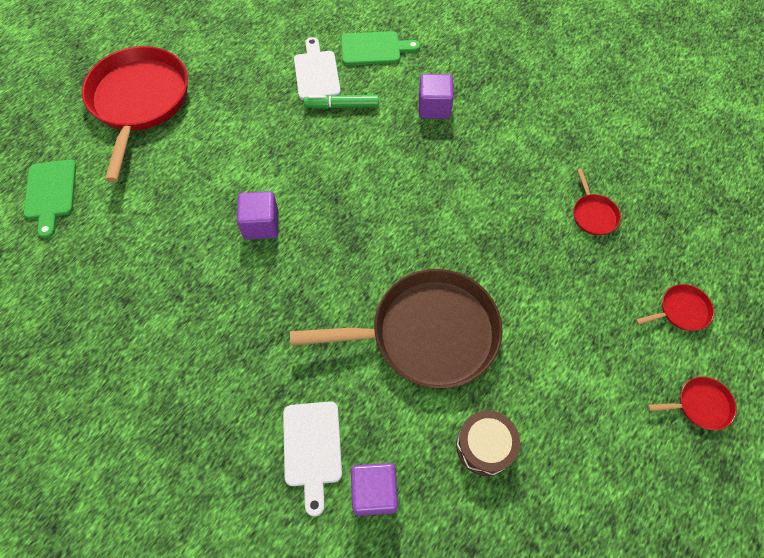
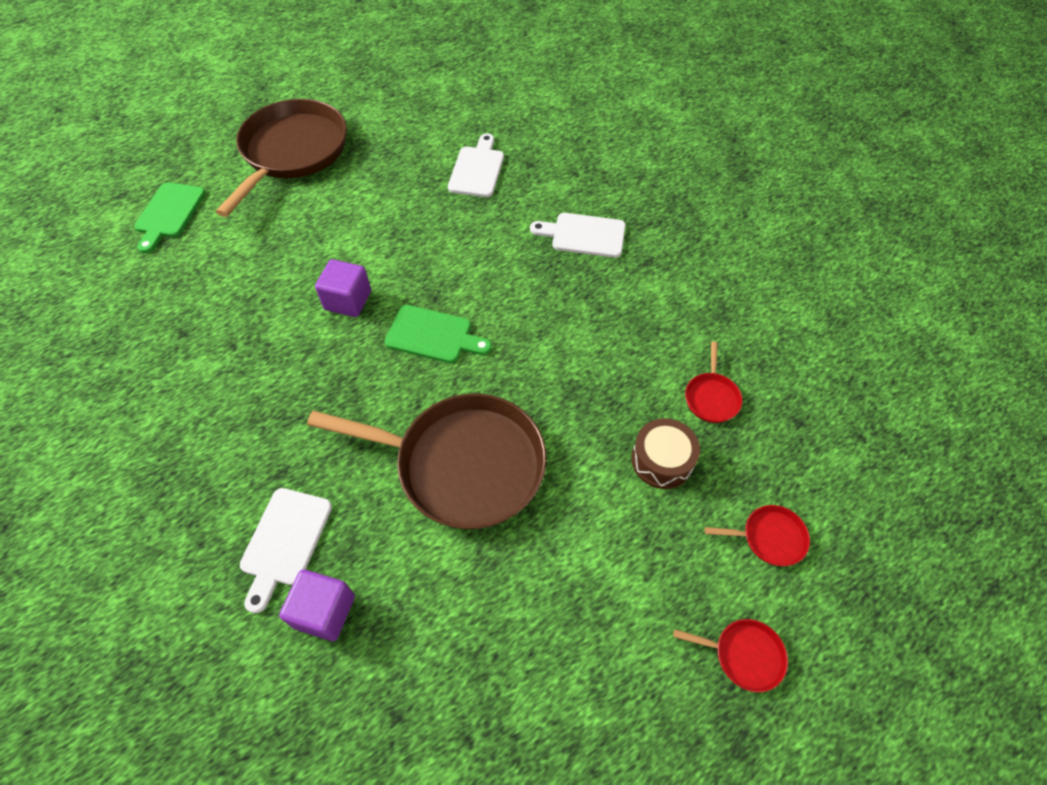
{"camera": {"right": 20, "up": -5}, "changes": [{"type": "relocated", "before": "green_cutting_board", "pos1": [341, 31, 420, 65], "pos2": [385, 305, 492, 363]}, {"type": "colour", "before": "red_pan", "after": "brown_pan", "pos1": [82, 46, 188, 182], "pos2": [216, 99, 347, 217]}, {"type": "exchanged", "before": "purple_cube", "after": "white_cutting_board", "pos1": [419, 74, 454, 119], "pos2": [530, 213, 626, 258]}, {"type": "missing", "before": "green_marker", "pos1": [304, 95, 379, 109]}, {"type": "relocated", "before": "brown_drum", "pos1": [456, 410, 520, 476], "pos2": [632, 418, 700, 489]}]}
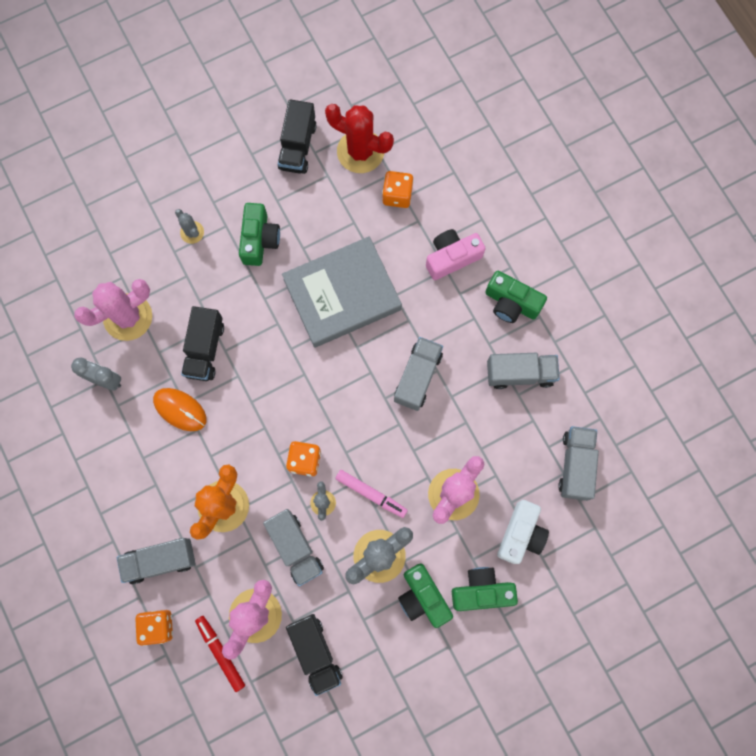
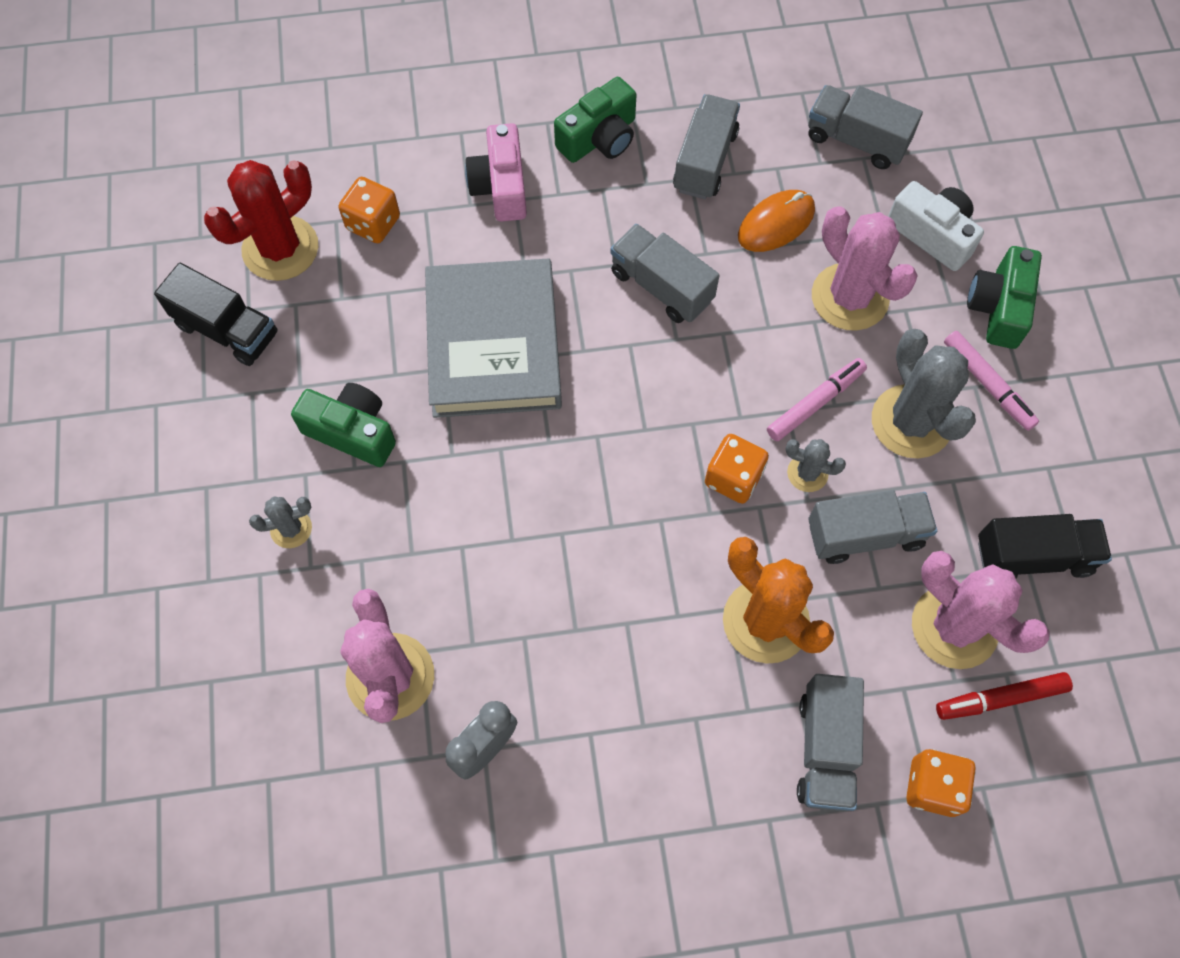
{"camera": {"right": -70, "up": -10}, "changes": [{"type": "missing", "before": "black_truck", "pos1": [181, 306, 224, 381]}, {"type": "relocated", "before": "orange_mouse", "pos1": [153, 388, 207, 431], "pos2": [738, 190, 815, 252]}, {"type": "exchanged", "before": "green_camera", "after": "pink_marker", "pos1": [398, 564, 453, 628], "pos2": [944, 331, 1039, 431]}]}
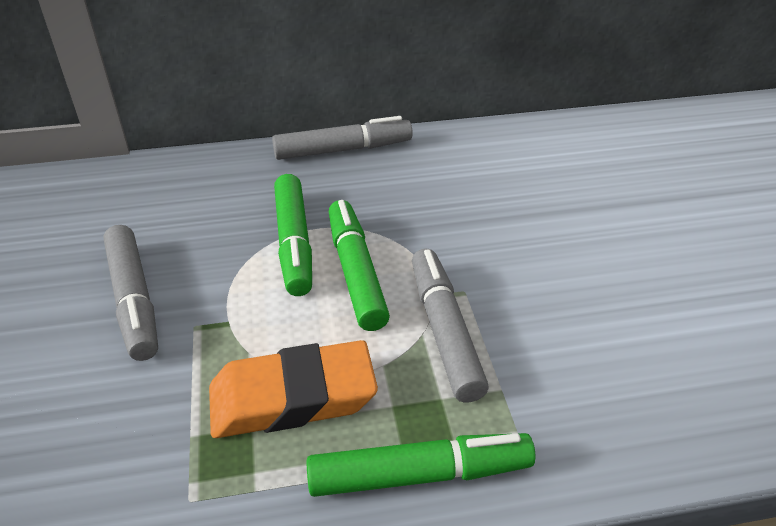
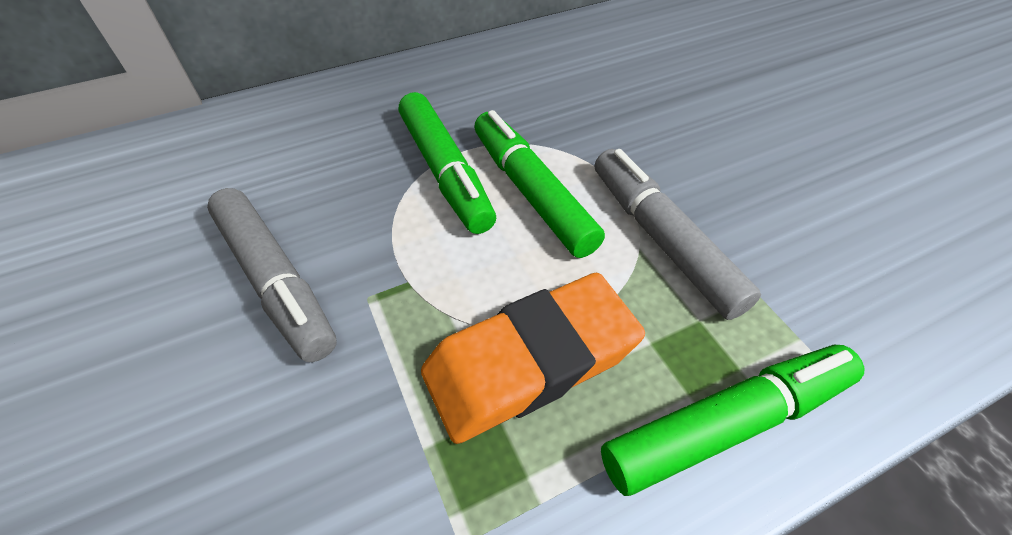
{"camera": {"right": -15, "up": 10}, "changes": [{"type": "missing", "before": "grey_marker", "pos1": [272, 116, 413, 160]}]}
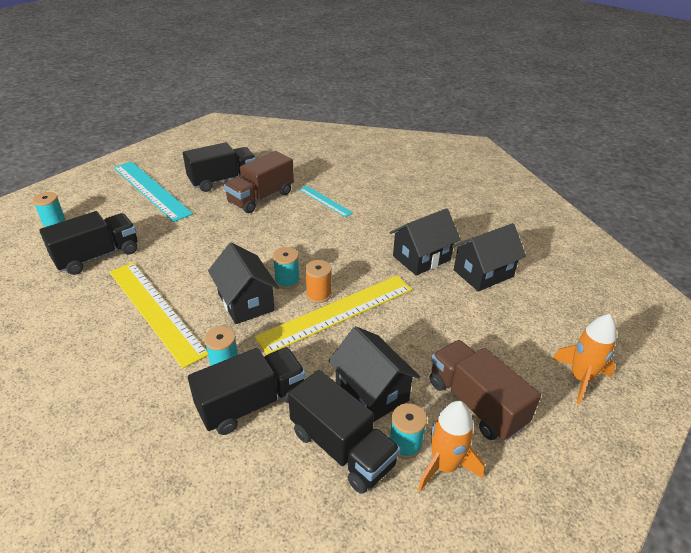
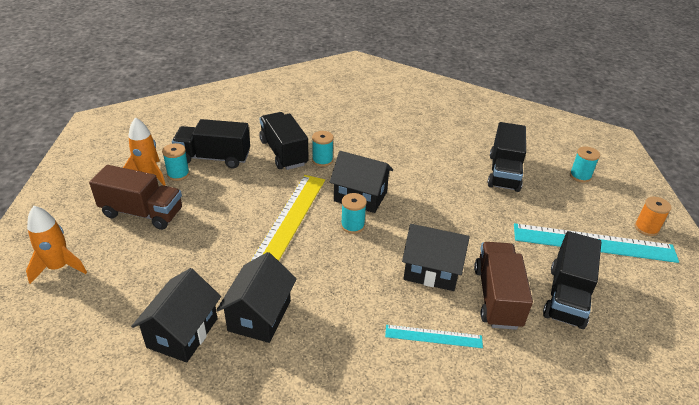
{"camera": {"right": 140, "up": 0}, "changes": [{"type": "relocated", "before": "orange_spool", "pos1": [305, 260, 332, 303], "pos2": [635, 196, 672, 236]}, {"type": "missing", "before": "yellow_ruler", "pos1": [110, 262, 208, 368]}, {"type": "relocated", "before": "black_house", "pos1": [328, 326, 420, 422], "pos2": [402, 224, 470, 291]}, {"type": "spun", "before": "black_truck", "pos1": [188, 347, 306, 435], "pos2": [259, 112, 308, 170], "turn": 135}]}
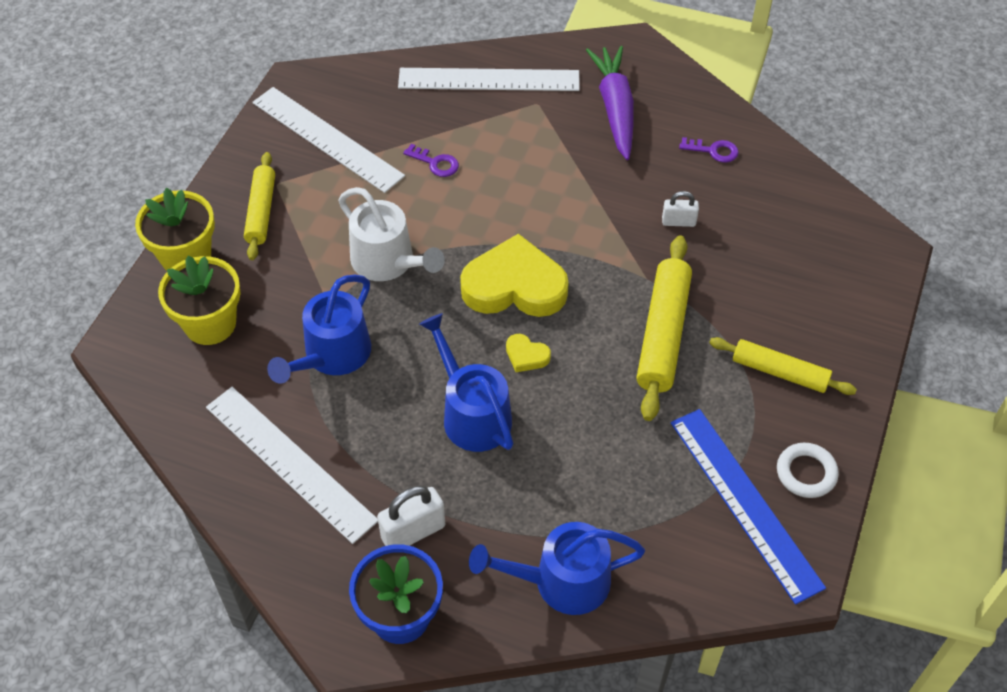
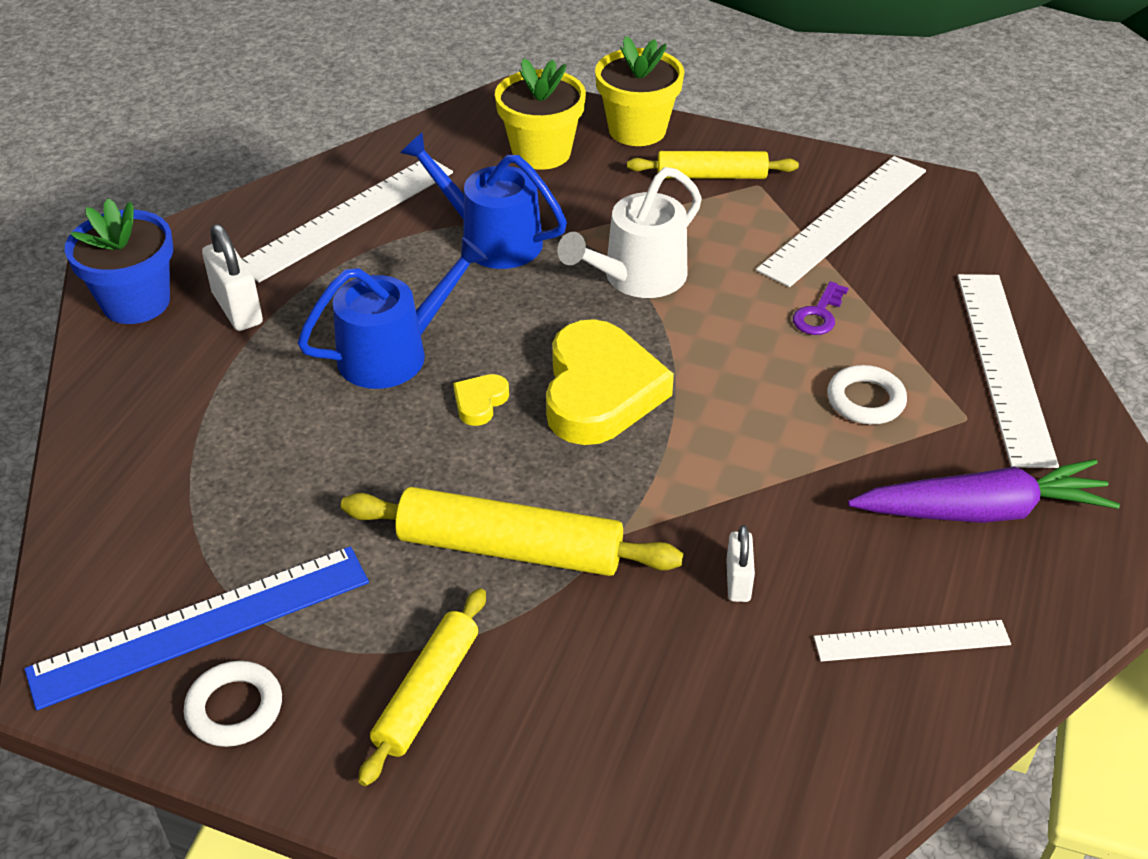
{"camera": {"right": 90, "up": -10}, "changes": [{"type": "exchanged", "before": "purple_key", "after": "white_ruler", "pos1": [679, 137, 739, 163], "pos2": [814, 620, 1011, 662]}, {"type": "missing", "before": "blue_watering_can", "pos1": [469, 522, 645, 615]}, {"type": "appeared", "after": "white_ring", "pos2": [827, 365, 907, 425]}]}
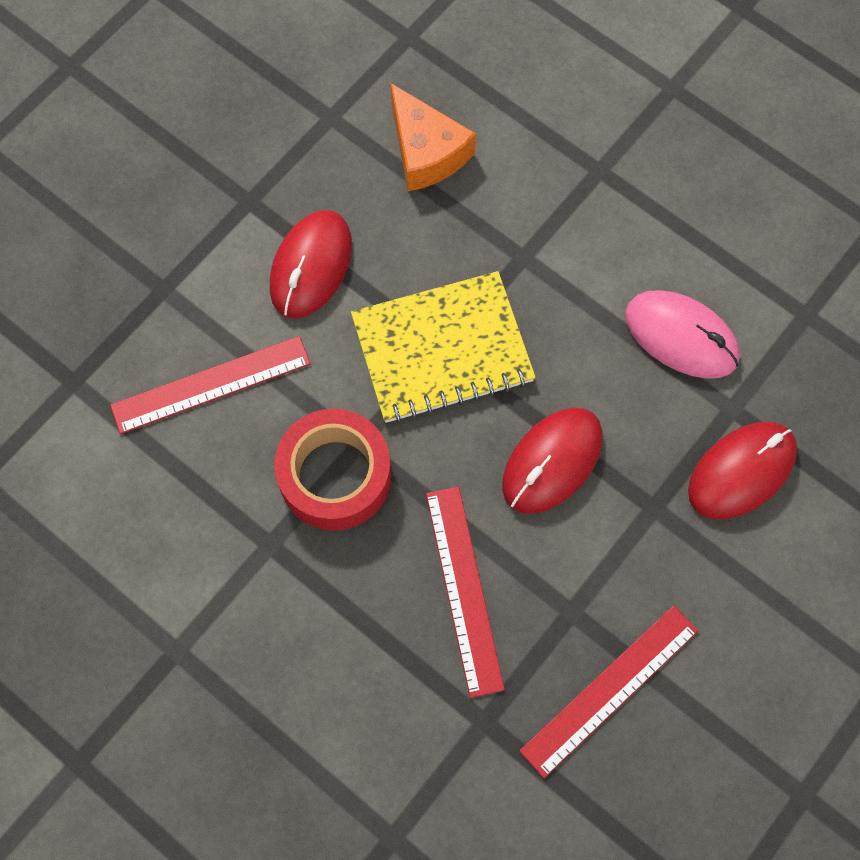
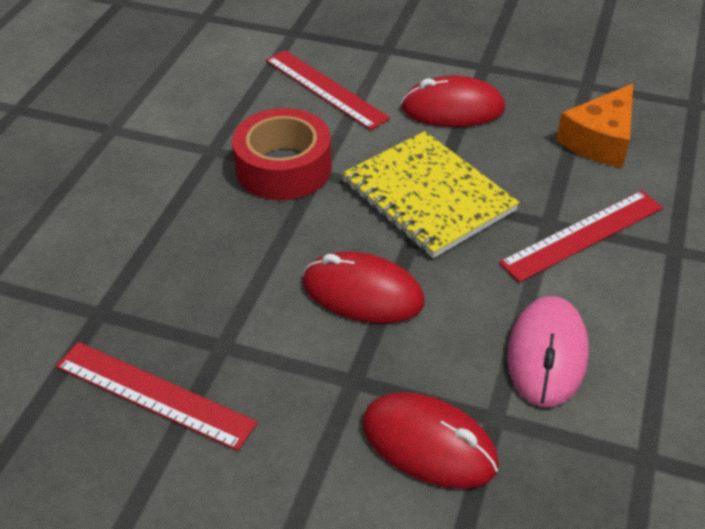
{"camera": {"right": 70, "up": -25}, "changes": [{"type": "relocated", "before": "red_ruler", "pos1": [426, 487, 505, 698], "pos2": [499, 191, 663, 282]}]}
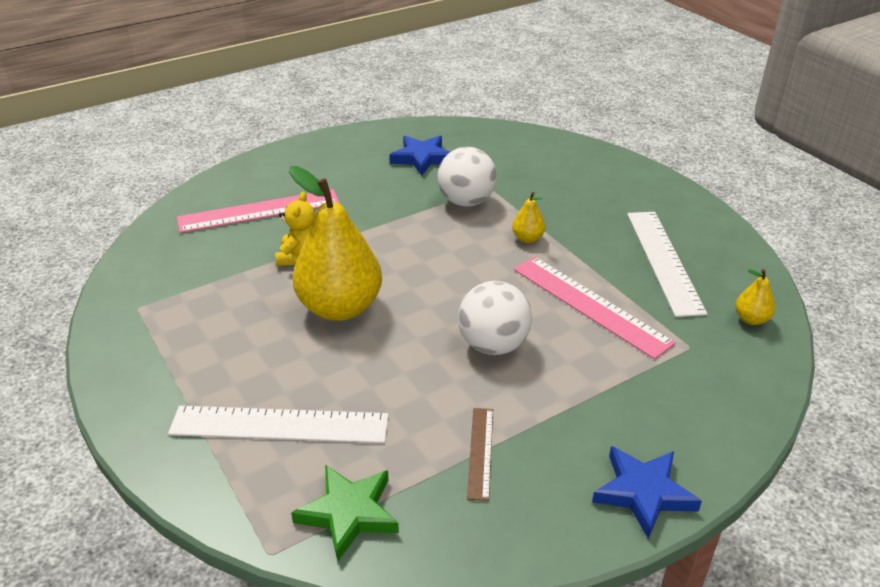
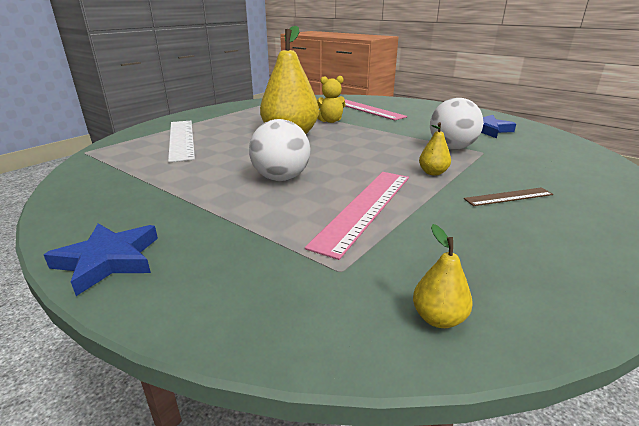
{"camera": {"right": 70, "up": -10}, "changes": [{"type": "missing", "before": "white_ruler", "pos1": [627, 212, 707, 317]}, {"type": "relocated", "before": "brown_ruler", "pos1": [467, 408, 493, 501], "pos2": [464, 187, 553, 206]}, {"type": "missing", "before": "green_star", "pos1": [291, 465, 399, 562]}]}
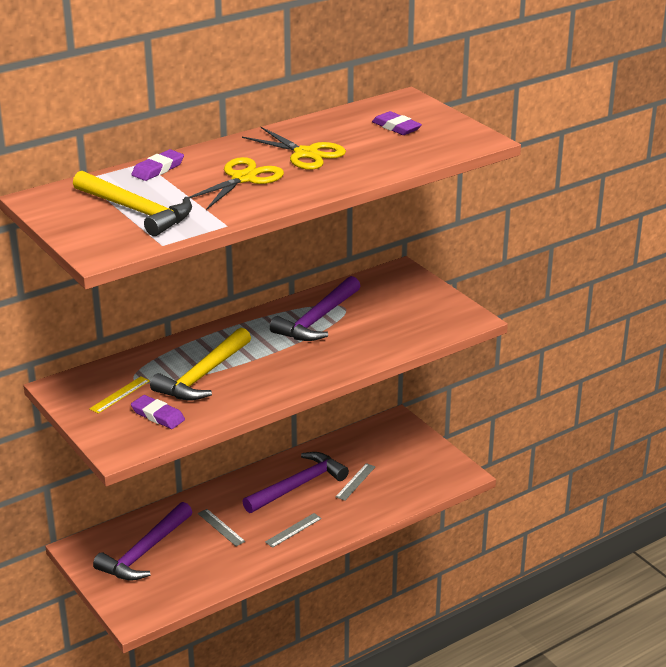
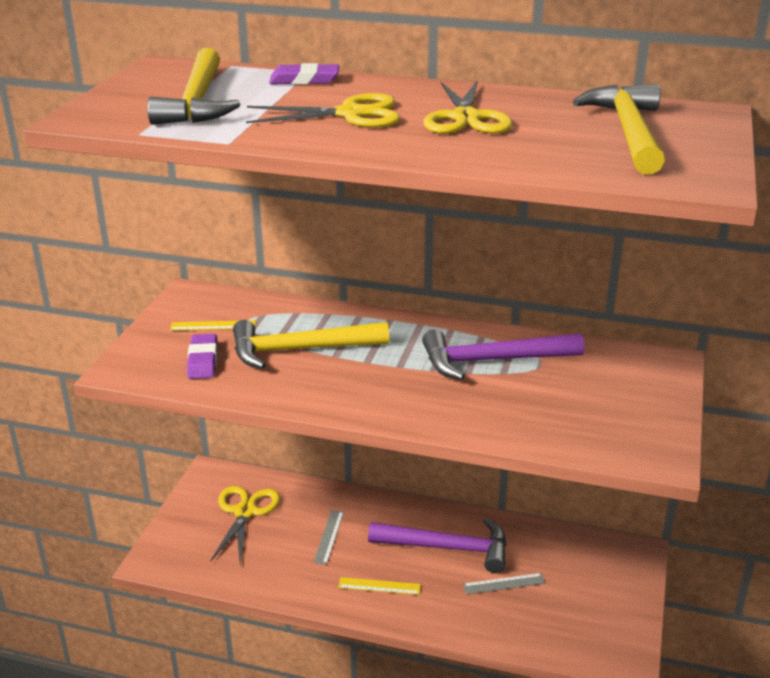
{"camera": {"right": 50, "up": 0}, "changes": [{"type": "exchanged", "before": "purple_eraser", "after": "yellow_hammer", "pos1": [372, 111, 422, 135], "pos2": [573, 84, 665, 174]}, {"type": "exchanged", "before": "purple_hammer", "after": "yellow_scissors", "pos1": [93, 502, 192, 581], "pos2": [210, 486, 280, 563]}, {"type": "colour", "before": "grey_ruler", "after": "yellow_ruler", "pos1": [265, 513, 322, 548], "pos2": [338, 577, 421, 595]}]}
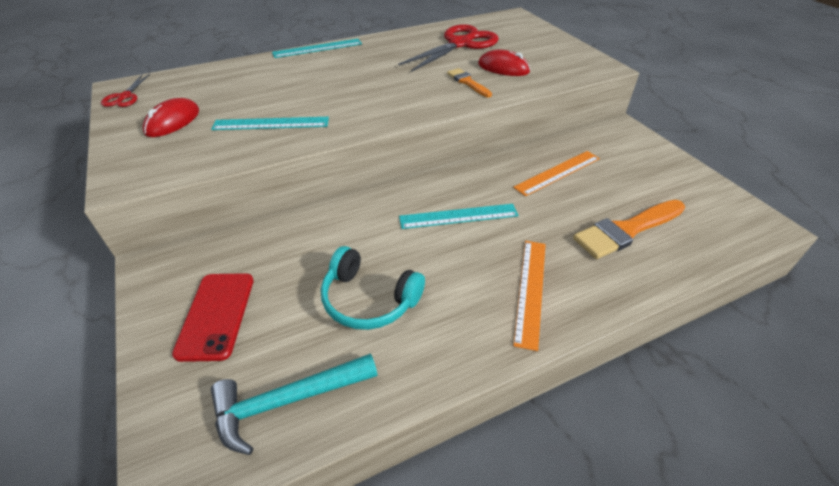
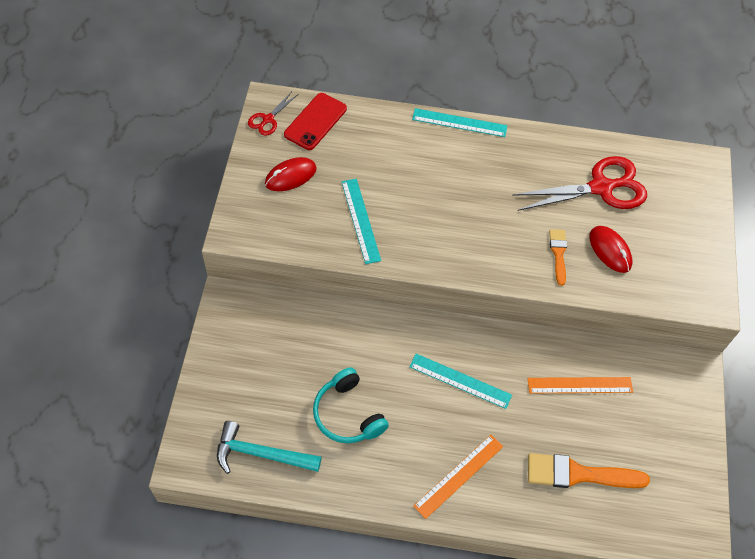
{"camera": {"right": 30, "up": 15}, "changes": [{"type": "spun", "before": "turquoise_ruler", "pos1": [211, 117, 329, 130], "pos2": [342, 179, 381, 264], "turn": 45}, {"type": "relocated", "before": "red_phone", "pos1": [172, 273, 254, 362], "pos2": [284, 93, 347, 150]}]}
